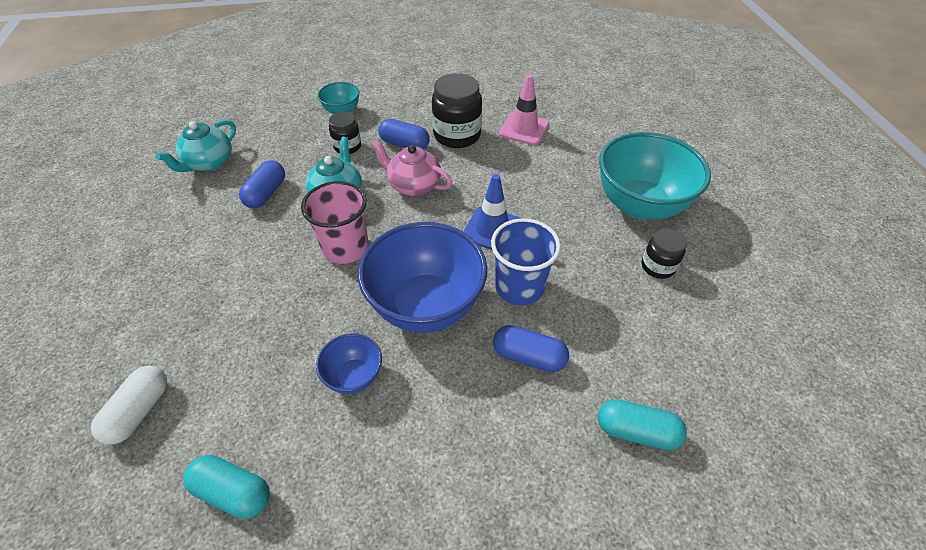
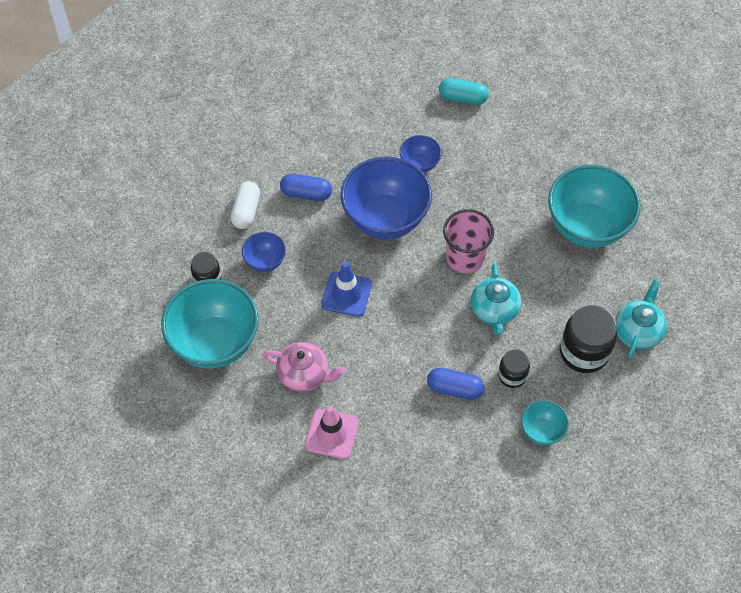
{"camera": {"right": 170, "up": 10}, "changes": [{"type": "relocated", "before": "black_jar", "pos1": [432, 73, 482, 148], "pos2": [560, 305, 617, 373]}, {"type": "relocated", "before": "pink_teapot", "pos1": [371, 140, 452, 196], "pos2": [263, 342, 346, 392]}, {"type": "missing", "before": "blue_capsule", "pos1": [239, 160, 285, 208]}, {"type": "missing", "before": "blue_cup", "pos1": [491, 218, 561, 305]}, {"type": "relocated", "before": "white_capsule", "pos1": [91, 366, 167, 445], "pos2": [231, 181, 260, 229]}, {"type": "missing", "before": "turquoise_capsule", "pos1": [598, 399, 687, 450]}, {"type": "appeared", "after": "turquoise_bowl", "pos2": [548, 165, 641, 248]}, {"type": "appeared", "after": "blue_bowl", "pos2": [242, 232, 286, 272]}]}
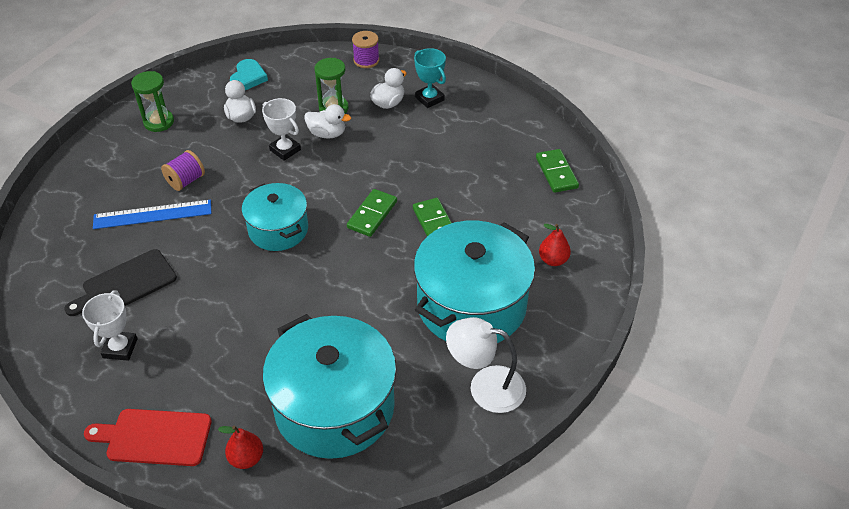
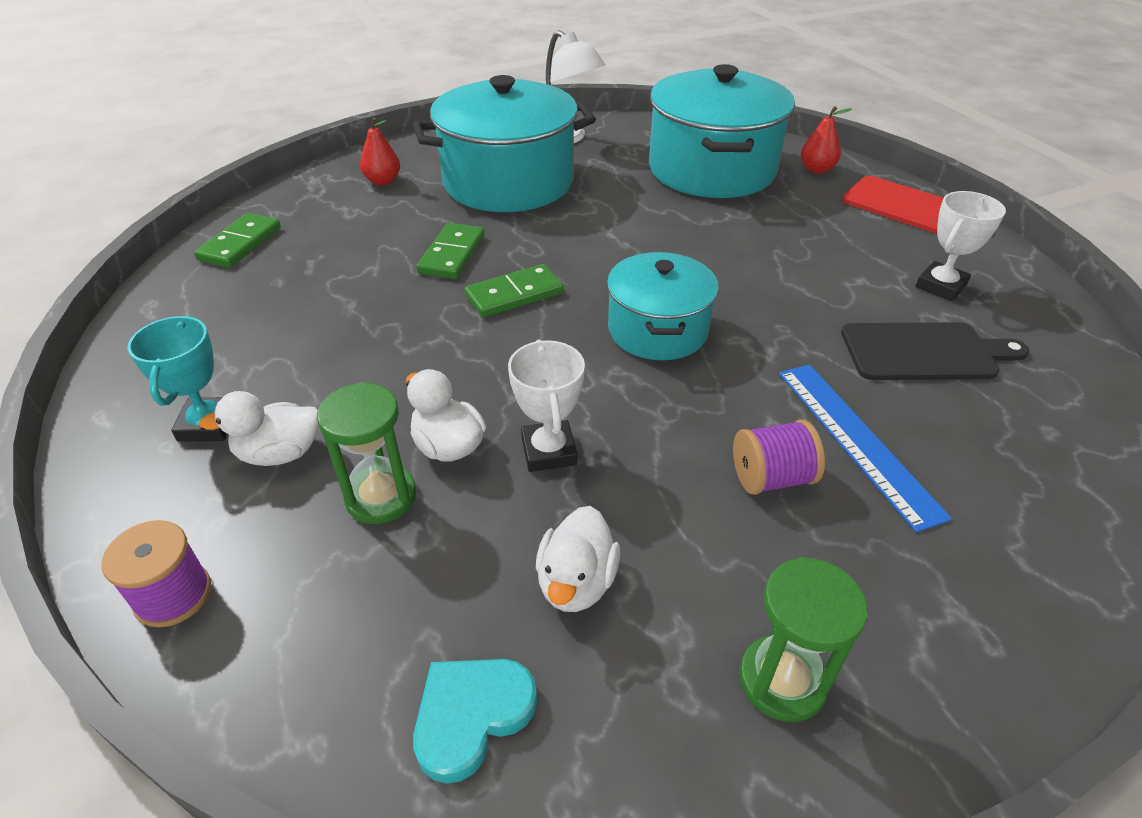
{"camera": {"right": -145, "up": -5}, "changes": [{"type": "spun", "before": "blue_ruler", "pos1": [93, 200, 211, 229], "pos2": [779, 364, 952, 532], "turn": 45}]}
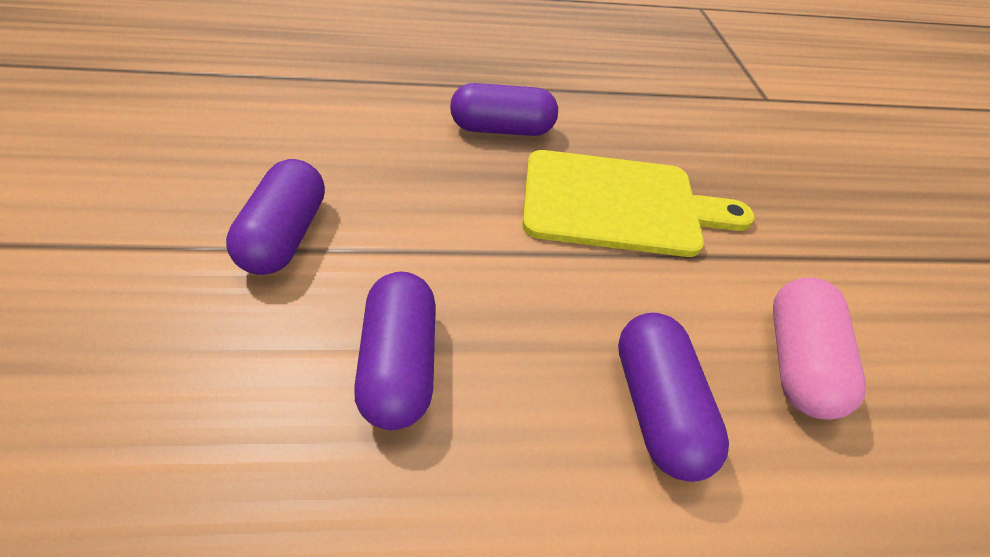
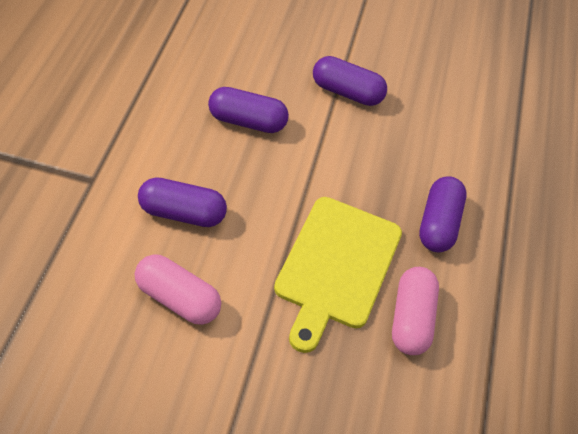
{"camera": {"right": 105, "up": 5}, "changes": [{"type": "appeared", "after": "pink_capsule", "pos2": [392, 267, 439, 355]}]}
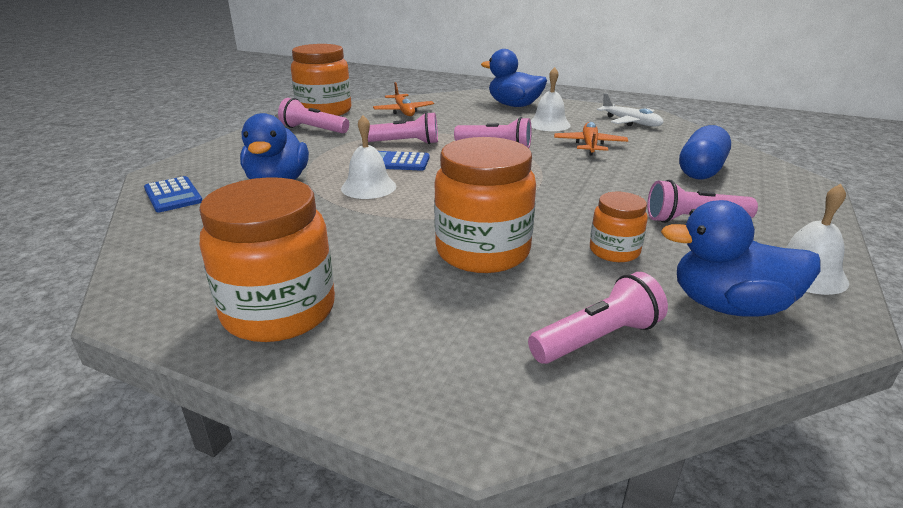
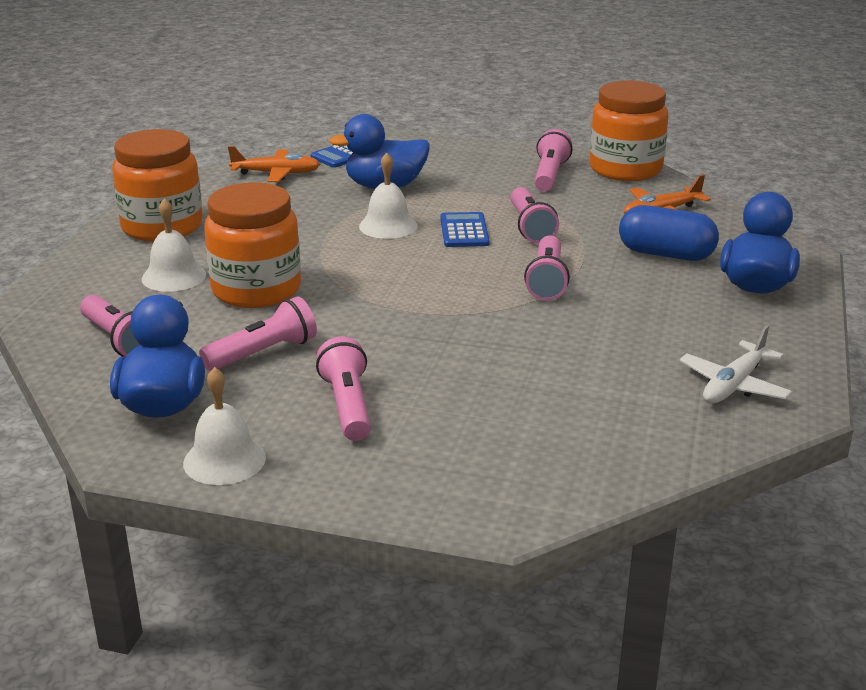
{"camera": {"right": 80, "up": 0}, "changes": [{"type": "relocated", "before": "white_bell", "pos1": [531, 67, 571, 131], "pos2": [142, 198, 206, 292]}, {"type": "relocated", "before": "orange_plane", "pos1": [554, 122, 628, 156], "pos2": [228, 146, 320, 182]}, {"type": "relocated", "before": "blue_capsule", "pos1": [679, 125, 731, 180], "pos2": [619, 205, 719, 261]}, {"type": "exchanged", "before": "orange_jar", "after": "pink_flashlight", "pos1": [590, 192, 648, 262], "pos2": [199, 296, 317, 371]}]}
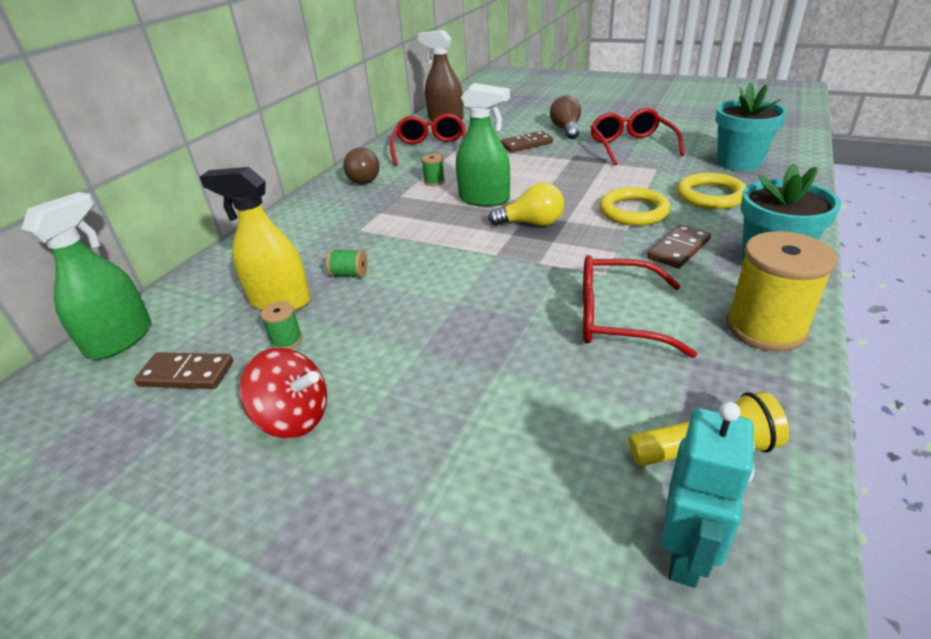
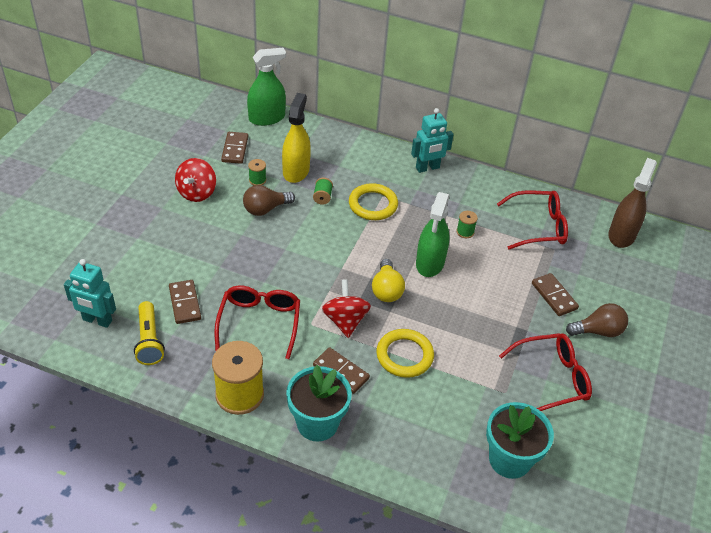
{"camera": {"right": 80, "up": 10}, "changes": [{"type": "relocated", "before": "brown_light_bulb", "pos1": [343, 147, 380, 184], "pos2": [243, 185, 295, 216]}, {"type": "relocated", "before": "yellow_ring", "pos1": [677, 173, 747, 209], "pos2": [349, 183, 398, 220]}, {"type": "spun", "before": "green_spray_bottle", "pos1": [21, 192, 151, 360], "pos2": [247, 48, 286, 126], "turn": -45}, {"type": "appeared", "after": "turquoise_robot", "pos2": [411, 108, 454, 173]}, {"type": "appeared", "after": "red_spinning_top", "pos2": [322, 279, 371, 338]}, {"type": "appeared", "after": "brown_domino", "pos2": [169, 280, 201, 324]}]}
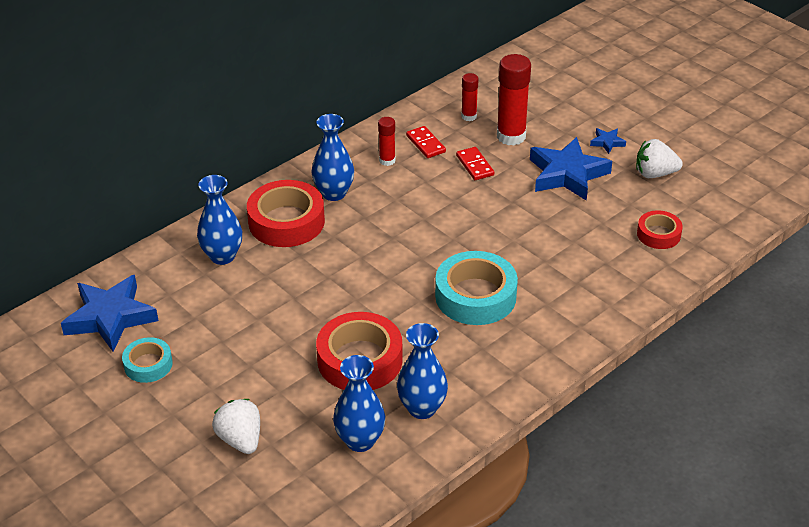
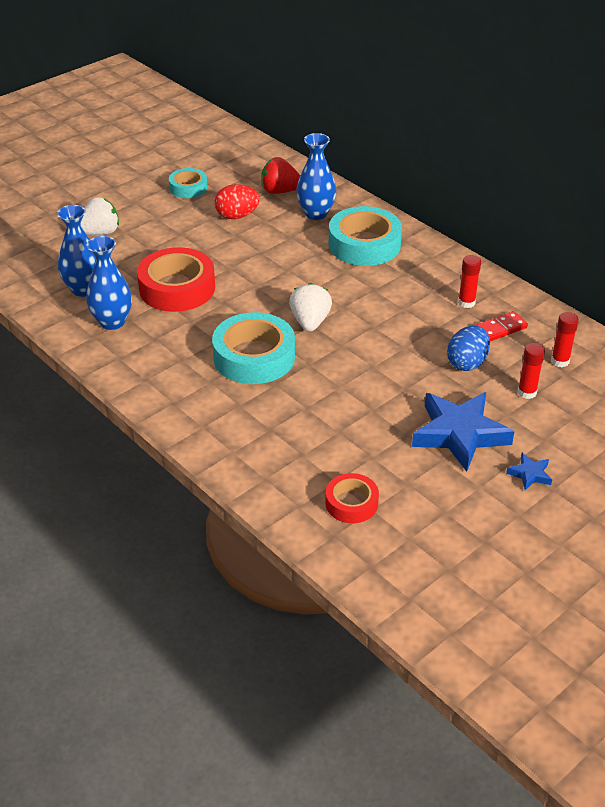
{"camera": {"right": 90, "up": 0}, "changes": [{"type": "size", "before": "red_glue_stick", "pos1": [497, 54, 531, 145], "pos2": [518, 343, 545, 399], "scale": 0.54}, {"type": "missing", "before": "blue_vase", "pos1": [311, 114, 354, 201]}, {"type": "relocated", "before": "white_strawberry", "pos1": [636, 139, 683, 178], "pos2": [289, 283, 332, 332]}, {"type": "exchanged", "before": "red_domino", "after": "blue_egg", "pos1": [456, 147, 494, 180], "pos2": [447, 326, 490, 371]}, {"type": "colour", "before": "red_tape", "after": "turquoise_tape", "pos1": [247, 180, 325, 247], "pos2": [329, 206, 402, 266]}, {"type": "missing", "before": "blue_star", "pos1": [61, 275, 158, 352]}, {"type": "appeared", "after": "red_strawberry", "pos2": [261, 157, 300, 194]}, {"type": "appeared", "after": "red_egg", "pos2": [215, 184, 260, 219]}]}
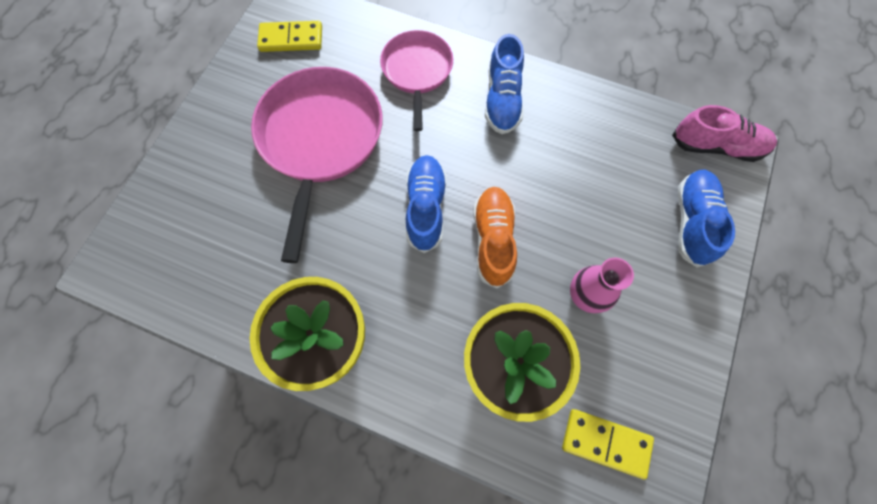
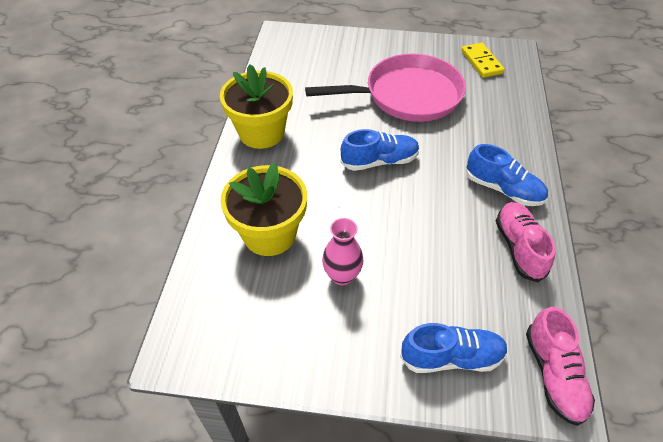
{"camera": {"right": 75, "up": -20}, "changes": [{"type": "missing", "before": "pink_pan", "pos1": [380, 30, 453, 131]}, {"type": "spun", "before": "blue_shoe", "pos1": [485, 34, 524, 134], "pos2": [466, 144, 548, 206], "turn": -135}, {"type": "missing", "before": "orange_shoe", "pos1": [473, 187, 517, 289]}, {"type": "missing", "before": "yellow_domino", "pos1": [562, 409, 654, 480]}, {"type": "appeared", "after": "pink_shoe", "pos2": [496, 202, 556, 282]}]}
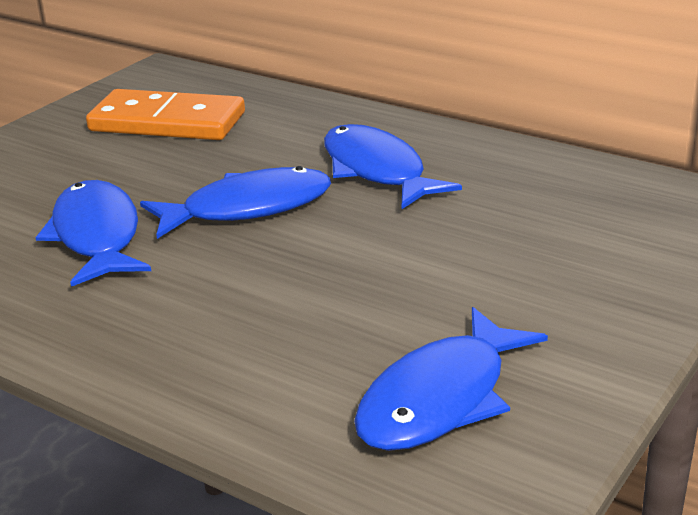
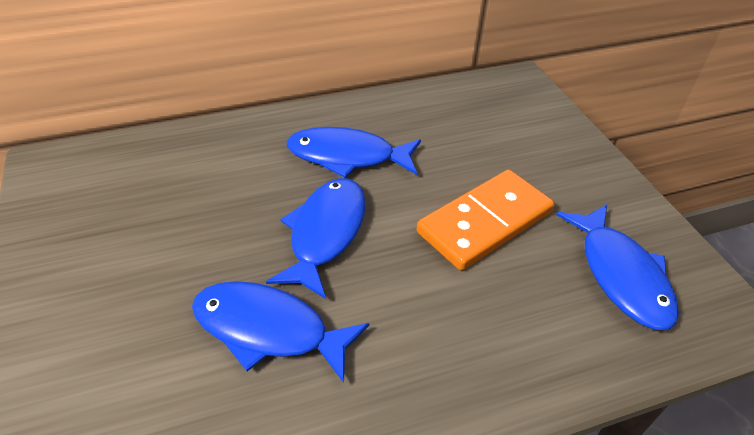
{"camera": {"right": -55, "up": 15}, "changes": [{"type": "relocated", "before": "orange_domino", "pos1": [86, 89, 245, 140], "pos2": [417, 170, 554, 271]}]}
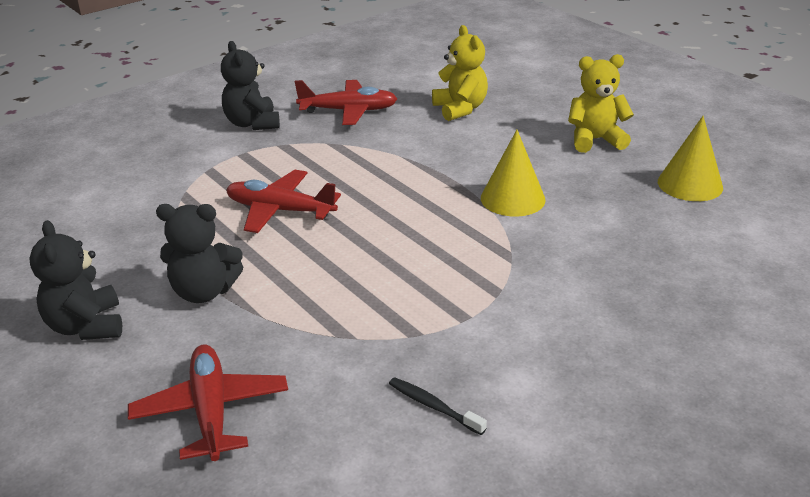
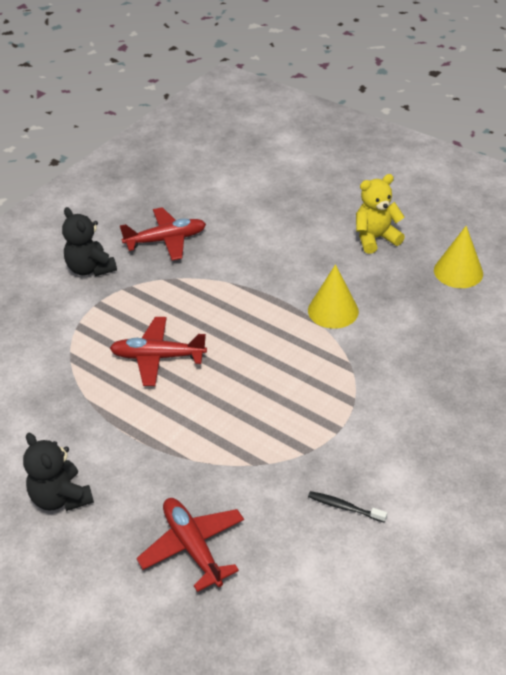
{"camera": {"right": -15, "up": 10}, "changes": [{"type": "missing", "before": "yellow_teddy_bear", "pos1": [432, 25, 488, 121]}, {"type": "missing", "before": "black_teddy_bear", "pos1": [156, 204, 243, 303]}]}
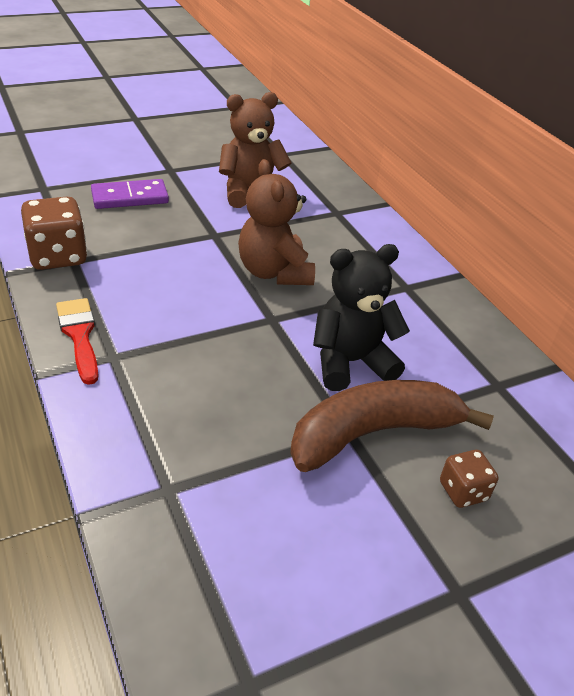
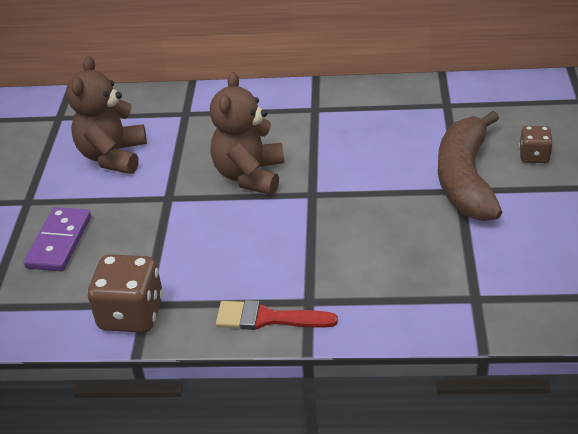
{"camera": {"right": -55, "up": 0}, "changes": [{"type": "spun", "before": "brown_teddy_bear", "pos1": [238, 159, 315, 285], "pos2": [210, 72, 284, 195], "turn": 90}, {"type": "missing", "before": "black_teddy_bear", "pos1": [313, 244, 410, 391]}]}
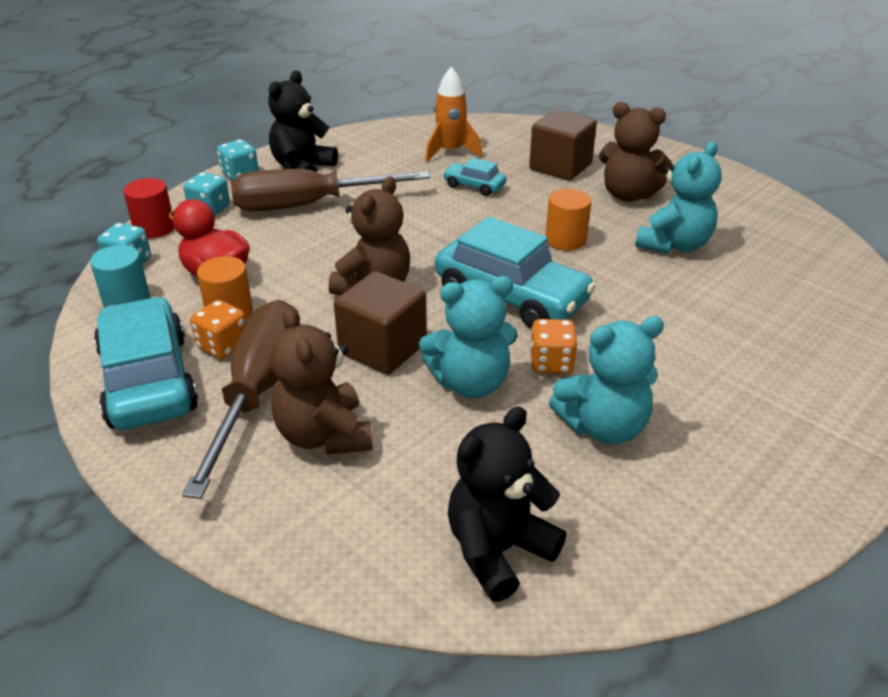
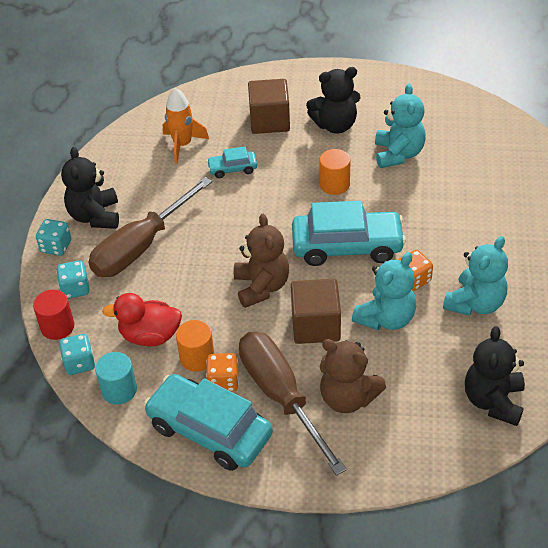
{"camera": {"right": -35, "up": 10}, "changes": [{"type": "colour", "before": "brown_teddy_bear", "after": "black_teddy_bear", "pos1": [599, 102, 673, 202], "pos2": [306, 67, 361, 134]}]}
